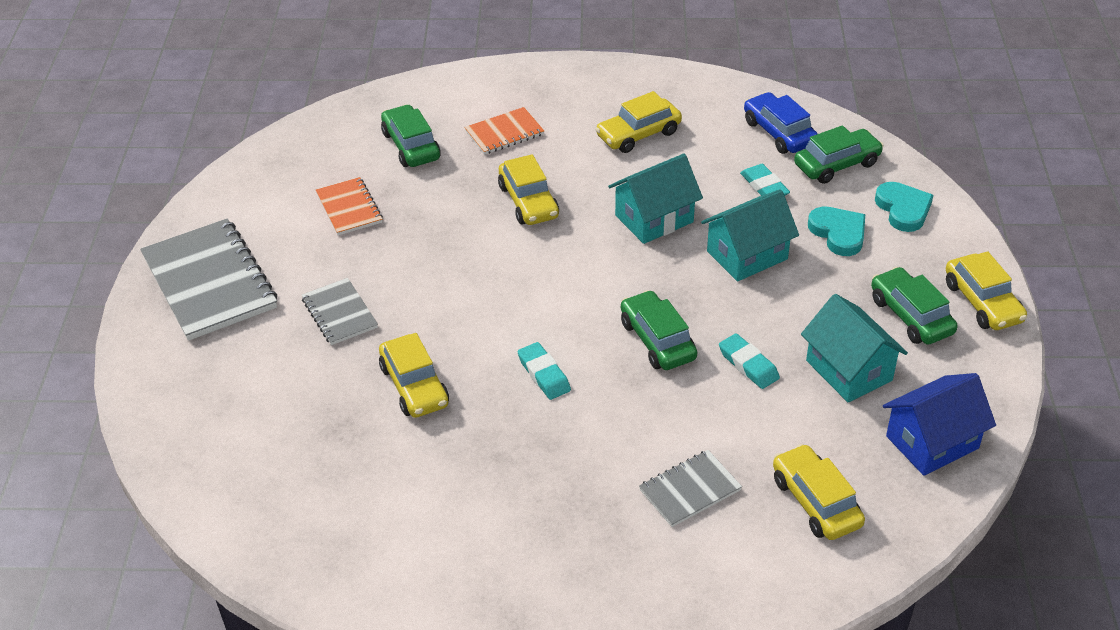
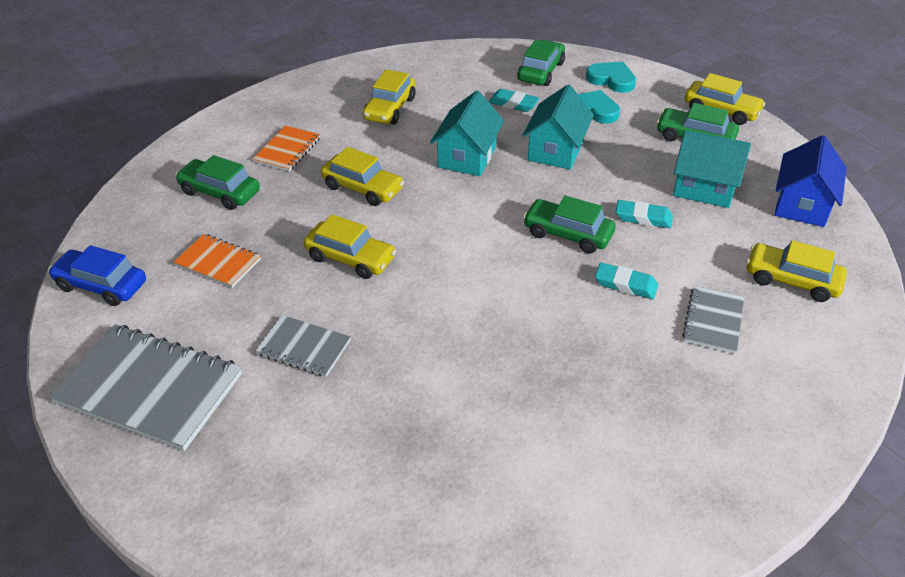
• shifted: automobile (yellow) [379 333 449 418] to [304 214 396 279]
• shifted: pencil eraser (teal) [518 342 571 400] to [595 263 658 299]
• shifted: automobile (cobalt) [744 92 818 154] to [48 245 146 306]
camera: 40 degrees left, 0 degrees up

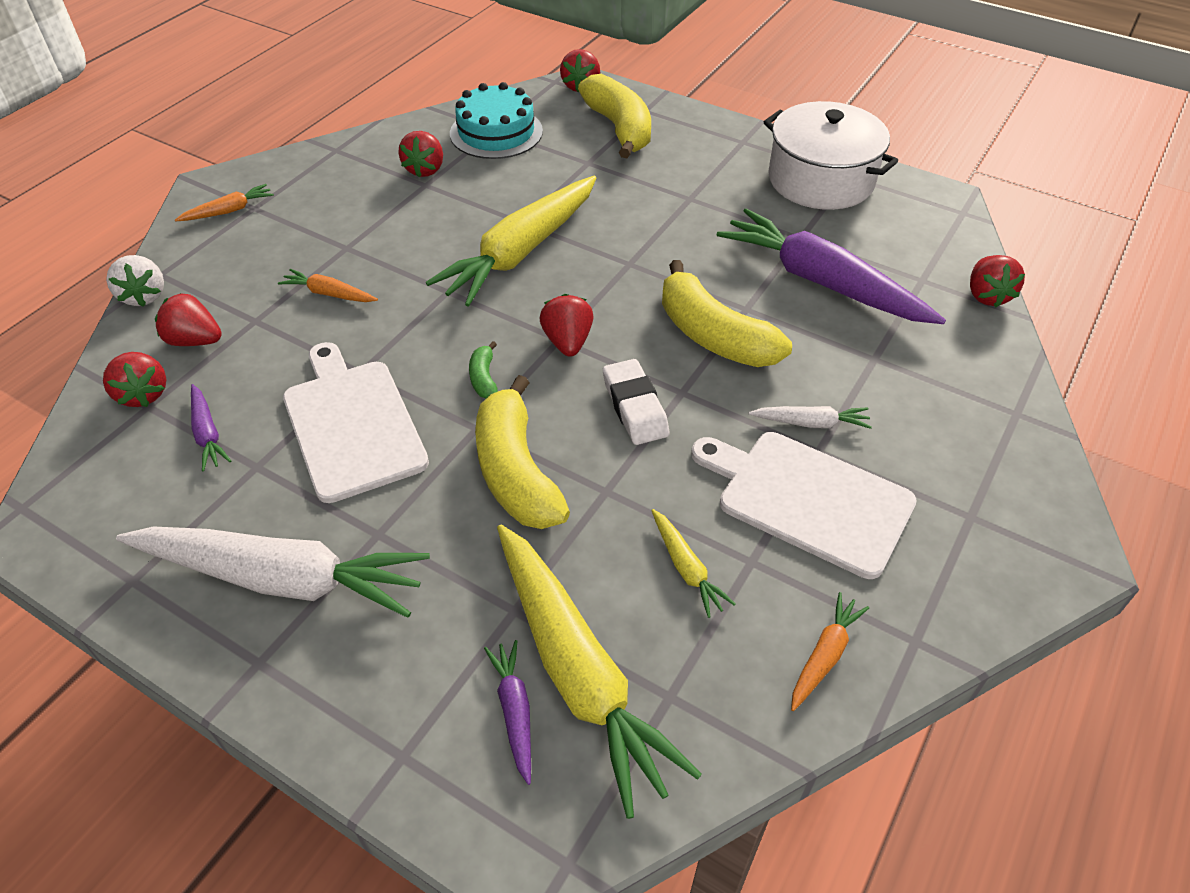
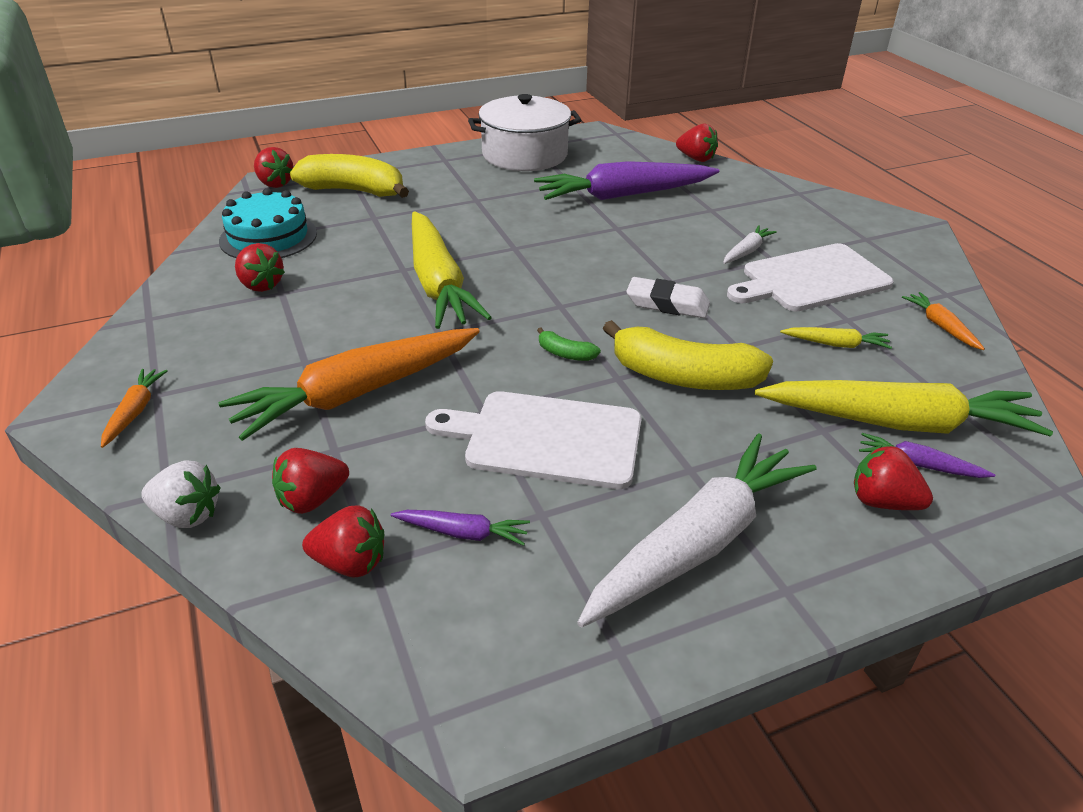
• scaled: toy carrot (bright orange) [278 269 378 302] = [219 328 480 441] x2.30
• shifted: toy strawberry (red) [539 294 593 357] to [854 445 933 510]
• gone: banana (yellow) [662 260 792 367]
camera: 55 degrees left, 10 degrees down

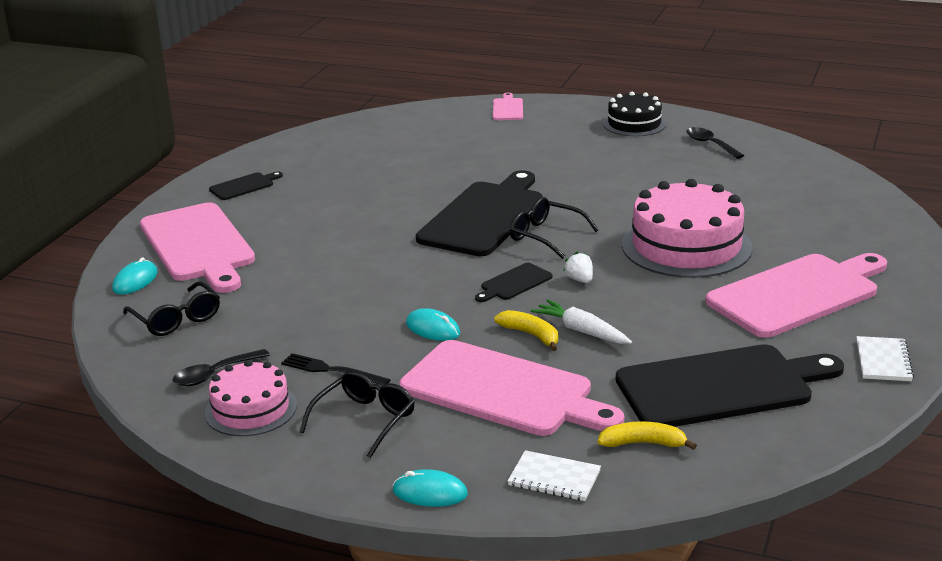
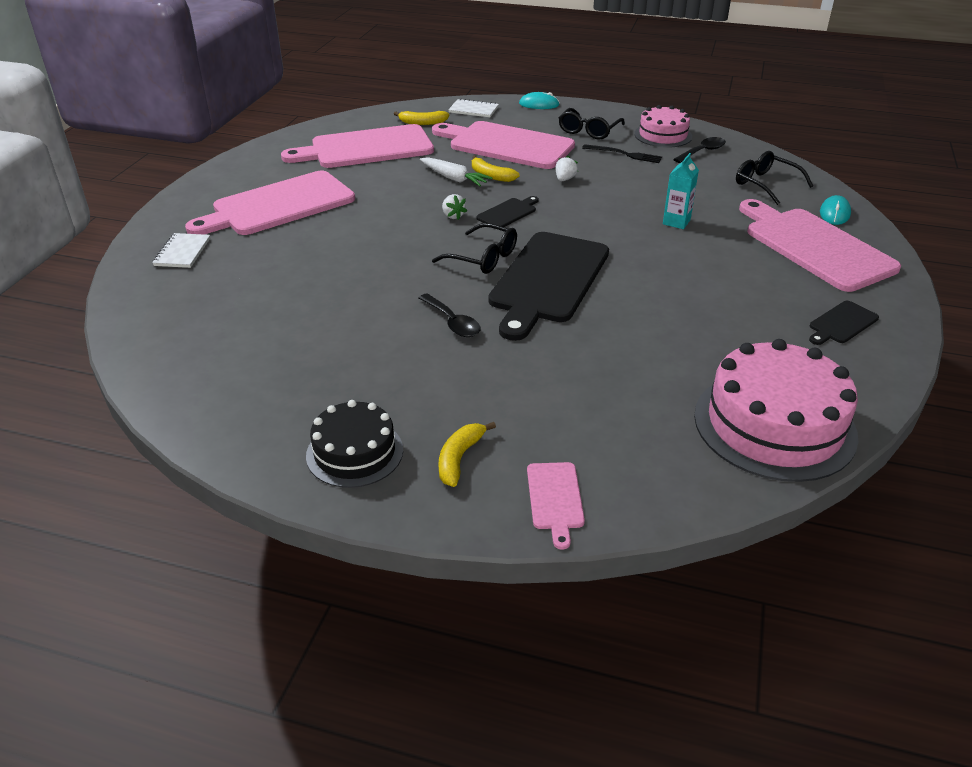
• swapped: computer mouse (teal) [406 308 460 341] to toy strawberry (pure white) [555 156 578 181]
• repainted: cutting board (ebony) [616 344 844 427] to cutting board (rose-pink) [281 124 434 168]
• shifted: cake (rose-pink) [622 179 753 278] to [694 339 858 482]
• shifted: spoon (ebony) [686 127 744 159] to [419 293 480 337]
• shifted: notebook (pure white) [856 336 914 381] to [152 233 210 268]
• new: banana (yellow) [438 422 496 487]
• new: juice carton (teal) [663 153 699 229]
camera: 175 degrees right, 10 degrees up

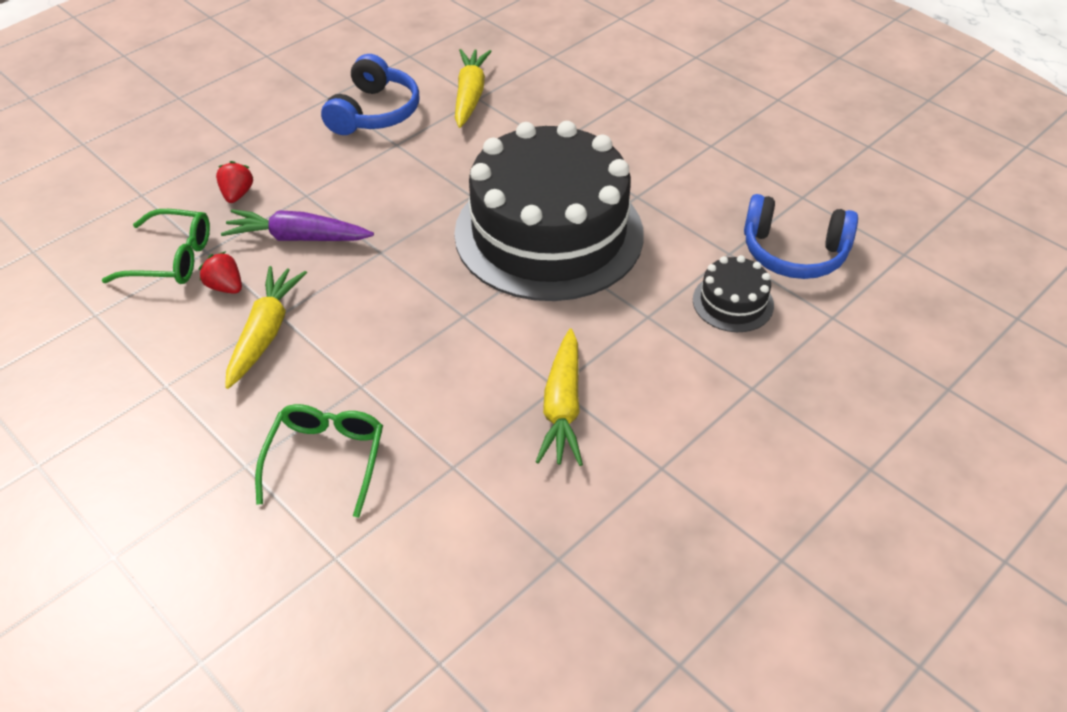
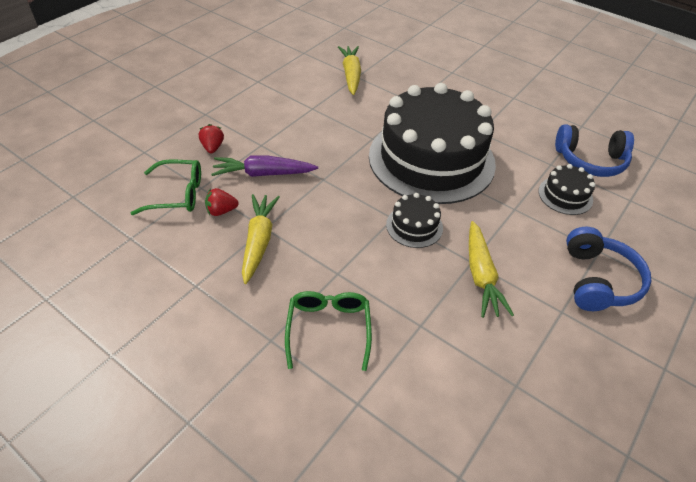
• rotated: toy strawberry (red) [198 251 242 294] = [205 188 239 216] 45 degrees counterclockwise
• shifted: headset (cobalt) [321 54 419 135] to [566 227 652 311]
• new: cake (ebony) [386 193 443 248]
camera: 10 degrees left, 0 degrees up

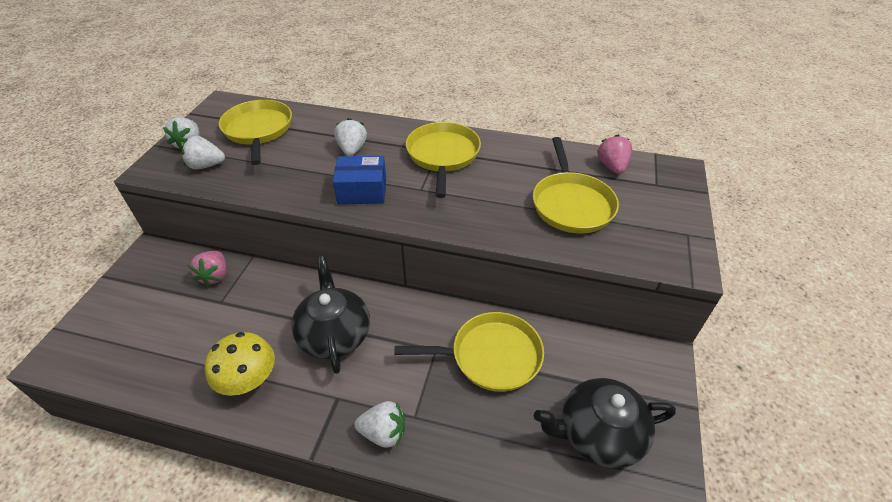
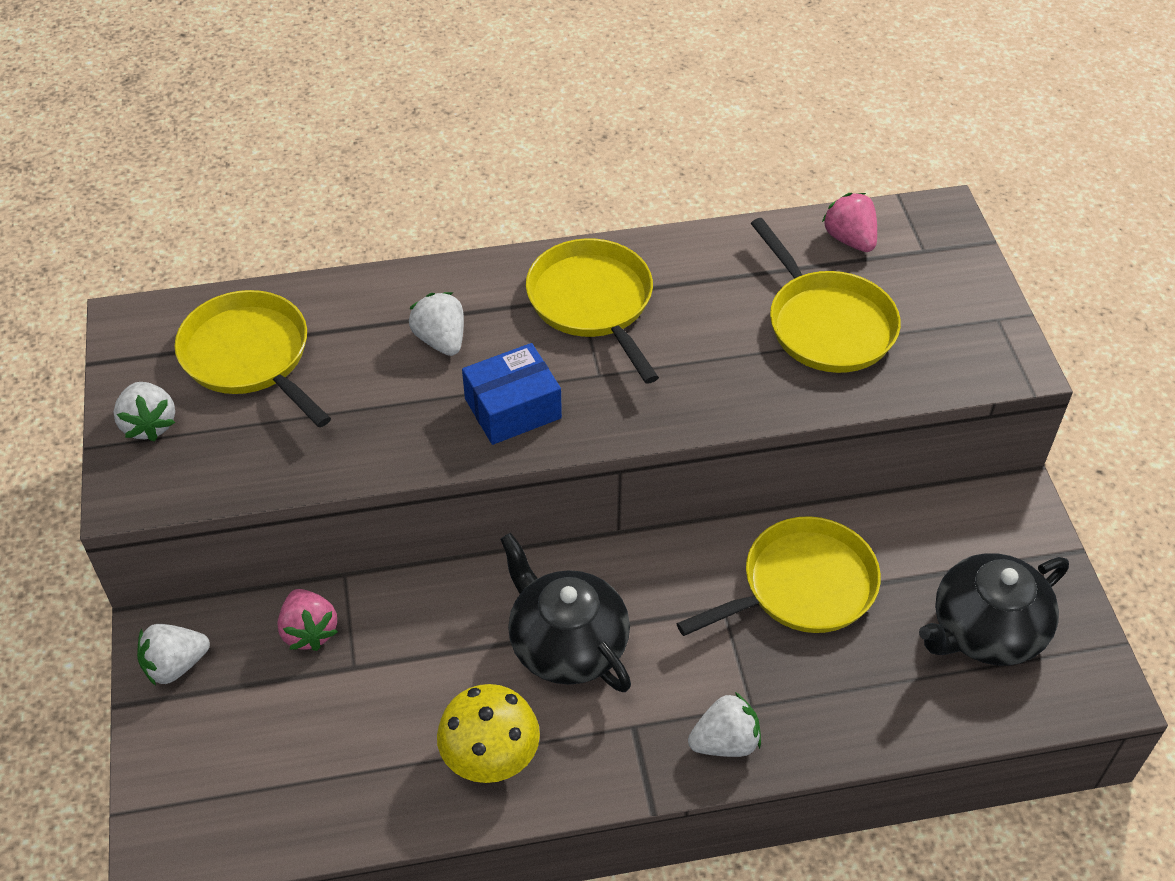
• shifted: toy strawberry (pure white) [182 135 225 169] to [137 624 210 686]
camera: 25 degrees left, 5 degrees up

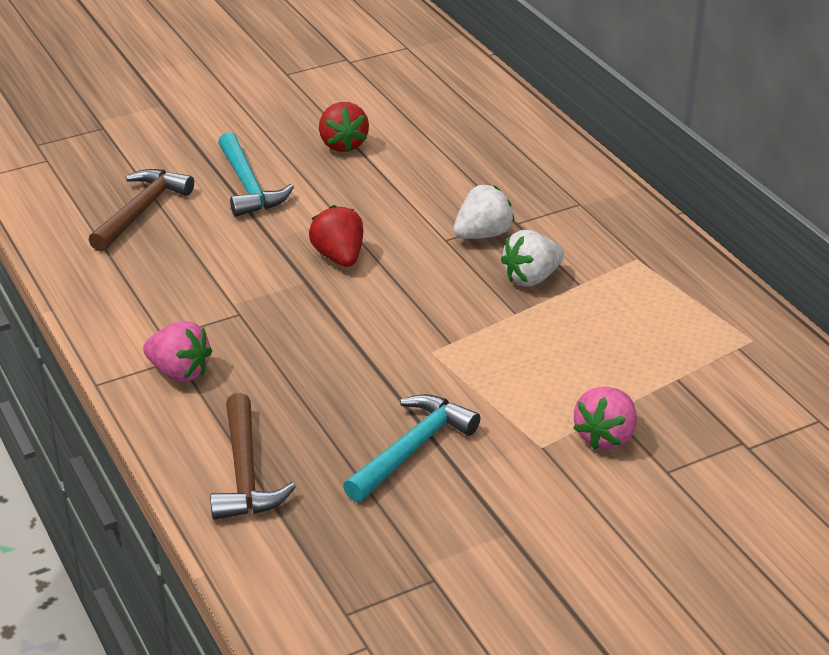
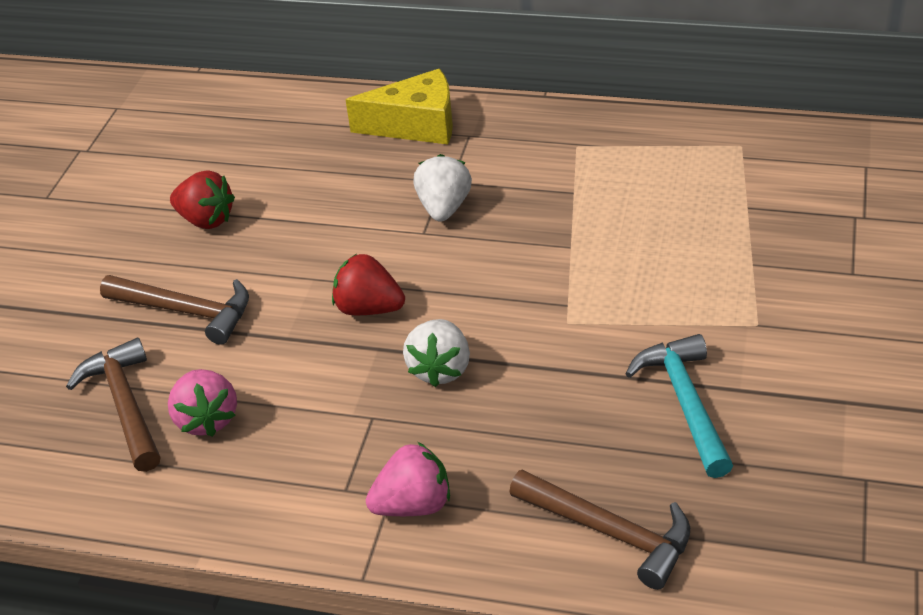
• repainted: claw hammer (teal) [218 132 294 217] to claw hammer (russet) [100 275 249 345]
• shifted: toy strawberry (pure white) [501 230 564 287] to [403 319 470 387]
• shifted: toy strawberry (rose-pink) [573 387 637 450] to [168 369 237 437]
• new: cheese wedge (yellow) [346 69 453 145]
camera: 45 degrees left, 5 degrees up

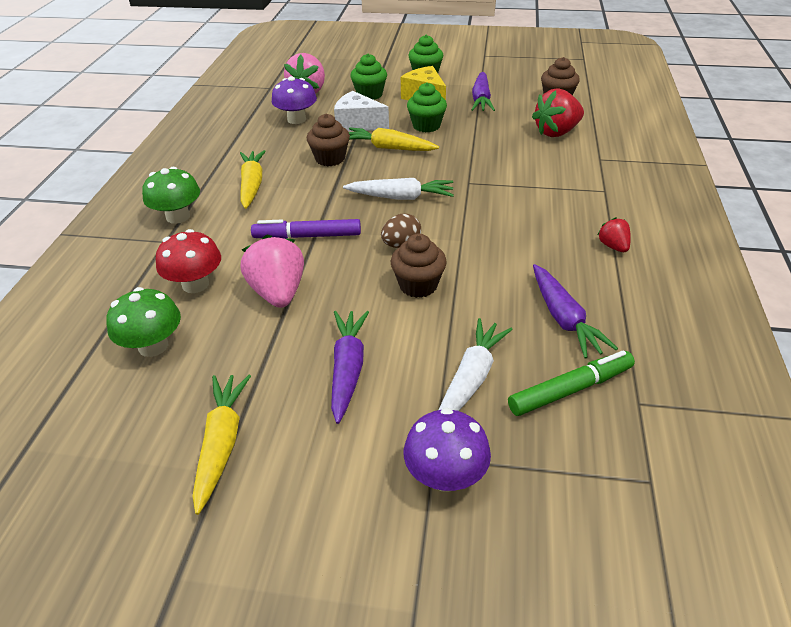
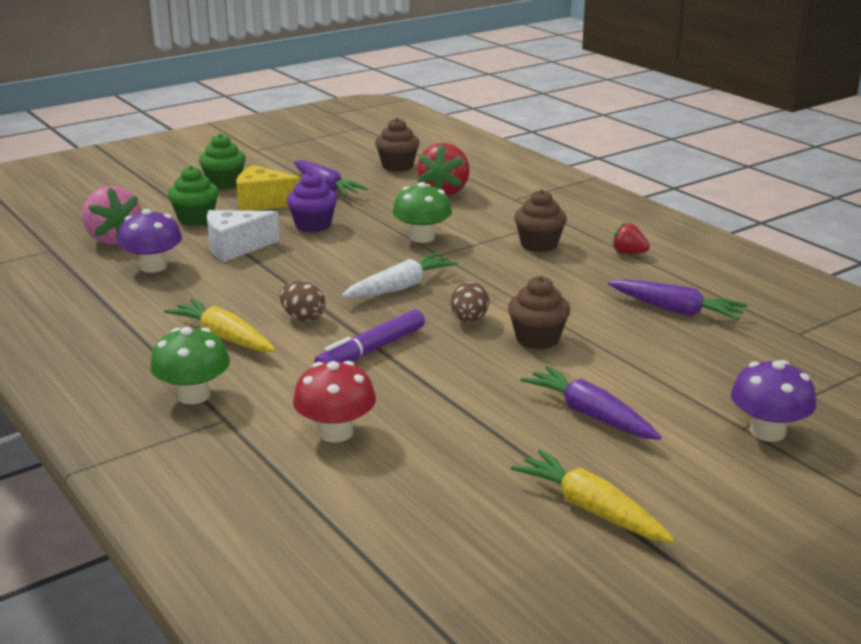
• shifted: fungus (emerald) [106 287 181 357] to [392 182 452 243]
• gone: toy strawberry (rose-pink) [241 235 304 308]
• shifted: fairy cake (russet) [307 114 350 166] to [514 189 567 252]
• gone: toy carrot (yellow) [349 128 439 151]
• repainted: fairy cake (emerald) [407 82 447 132] to fairy cake (royal purple) [287 172 337 232]
• gone: toy carrot (pure white) [439 318 513 411]
• gone: felt pen (emerald) [508 350 635 416]
• new: egg shape (russet) [280 281 325 321]
camera: 45 degrees left, 15 degrees down

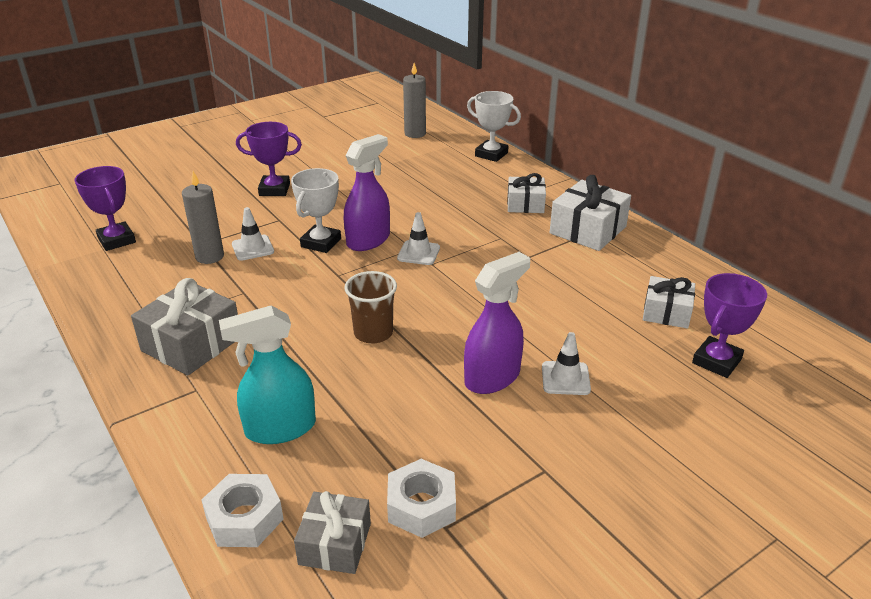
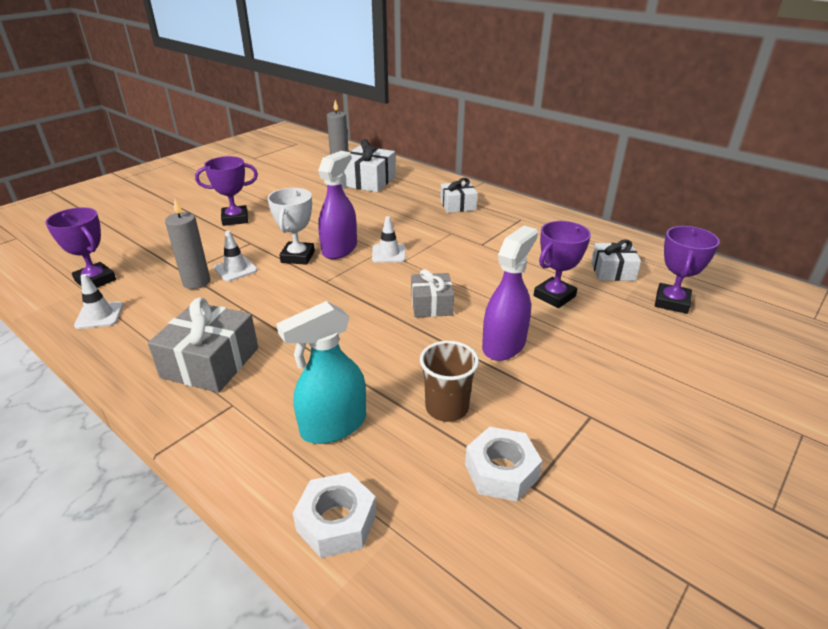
• shifted: gift (grey) [294 491 371 574] to [411 269 454 317]
• shifted: cup (russet) [345 271 397 344] to [420 341 479 422]
• gone: award cup (pure white) [467 91 521 162]
• shifted: road cone (pure white) [542 332 591 395] to [74 274 123 329]
• shifted: gift (pure white) [550 175 631 251] to [344 139 396 192]
• new: award cup (royal purple) [534 221 591 308]
camera: 15 degrees left, 0 degrees up

